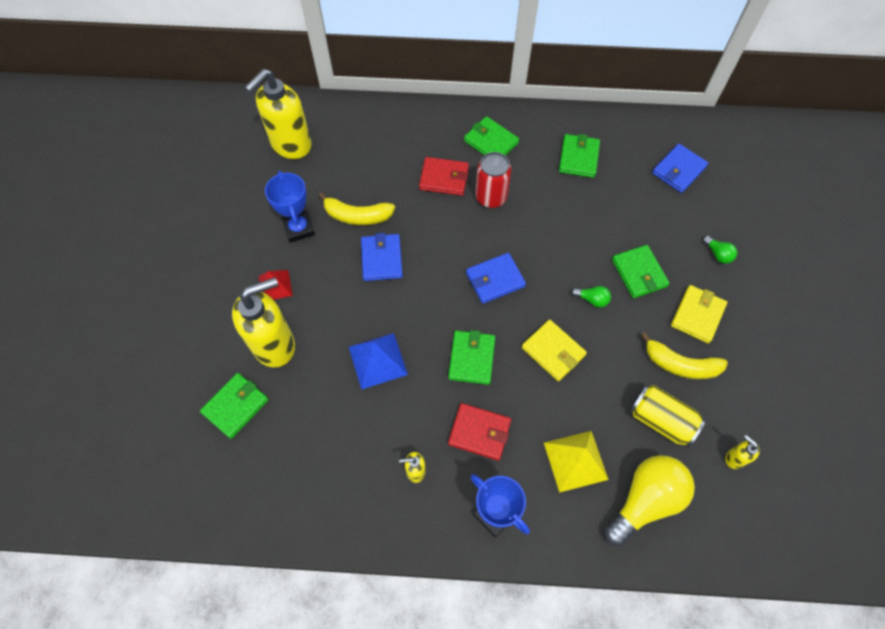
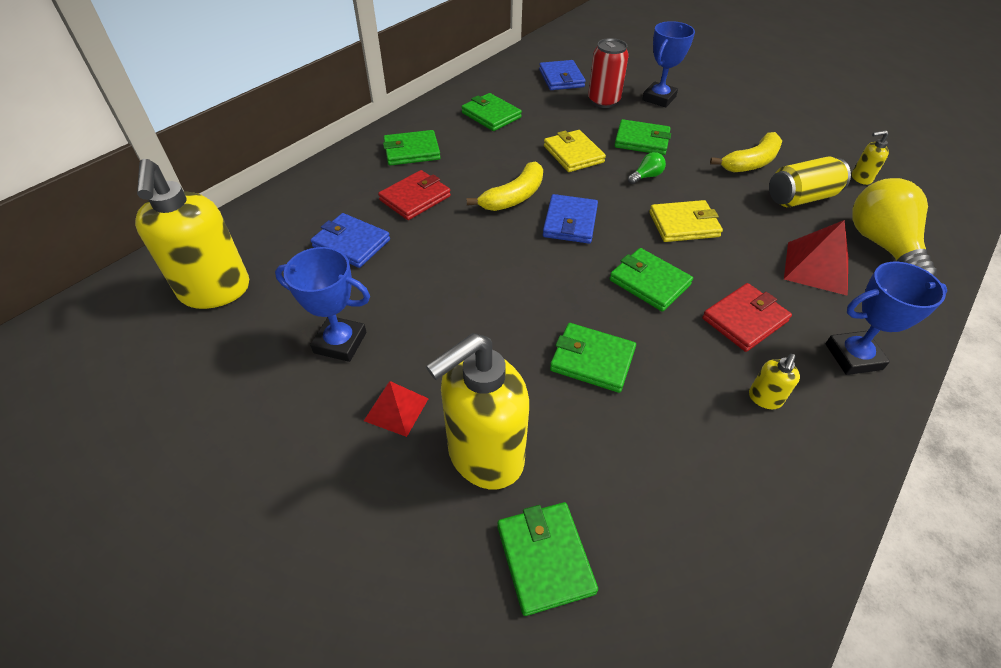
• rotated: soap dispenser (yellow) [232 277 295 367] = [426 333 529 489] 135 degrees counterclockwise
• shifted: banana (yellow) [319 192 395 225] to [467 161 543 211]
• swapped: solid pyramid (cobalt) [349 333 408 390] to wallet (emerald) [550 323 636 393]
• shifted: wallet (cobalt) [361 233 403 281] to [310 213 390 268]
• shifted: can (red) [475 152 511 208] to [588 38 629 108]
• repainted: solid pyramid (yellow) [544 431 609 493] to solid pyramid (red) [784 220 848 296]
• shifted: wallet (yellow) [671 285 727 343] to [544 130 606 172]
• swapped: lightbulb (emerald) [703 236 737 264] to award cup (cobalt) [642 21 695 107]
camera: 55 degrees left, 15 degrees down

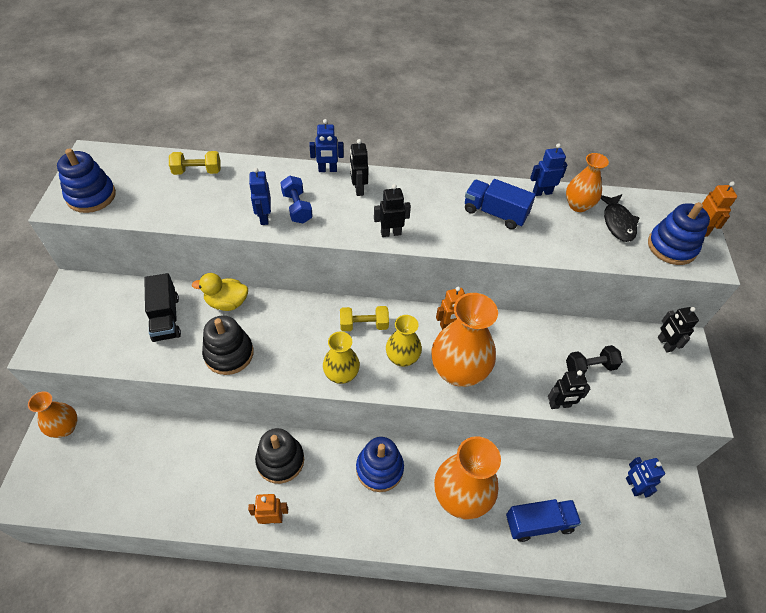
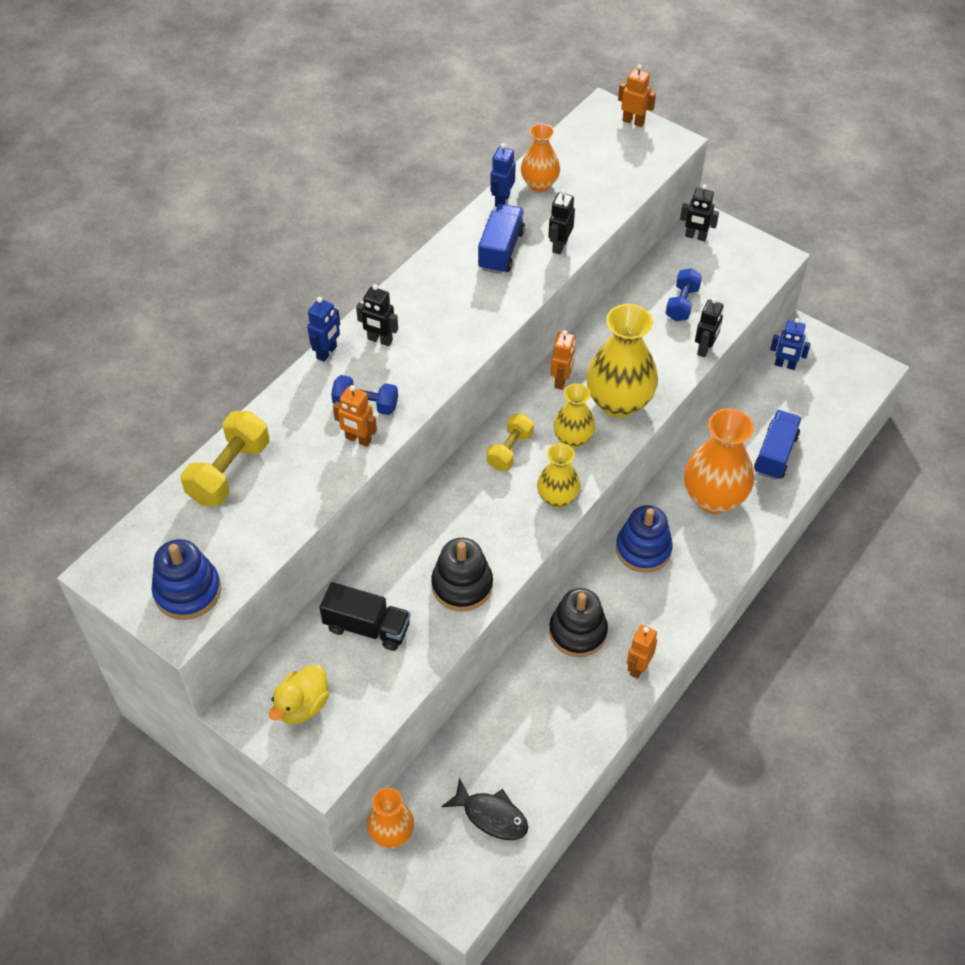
• scaled: free weight (yellow) [169 151 221 175] = [181 411 269 506] x1.51
• shifted: toy duck (yellow) [192 273 248 311] to [269 664 329 724]
• repainted: toy robot (cobalt) [249 168 271 225] to toy robot (bright orange) [333 385 377 447]
• shifted: toy robot (ebony) [374 184 411 237] to [548 189 575 254]
• repainted: flower vase (bright orange) [432 293 498 387] to flower vase (yellow) [586 304 658 418]
• rotated: truck (cobalt) [465 179 536 229] = [478 204 525 274] 135 degrees clockwise
• repainted: free weight (ebony) [566 345 623 374] to free weight (cobalt) [666 268 702 321]
• shifted: fish (ebony) [601 194 640 242] to [441 778 529 840]
• gone: stacking toy (cobalt) [648 202 710 265]
camera: 55 degrees left, 0 degrees up

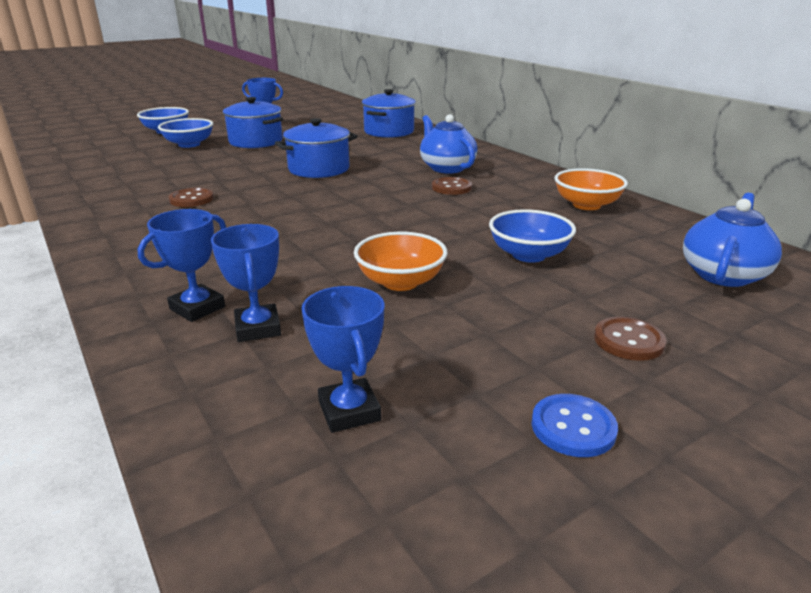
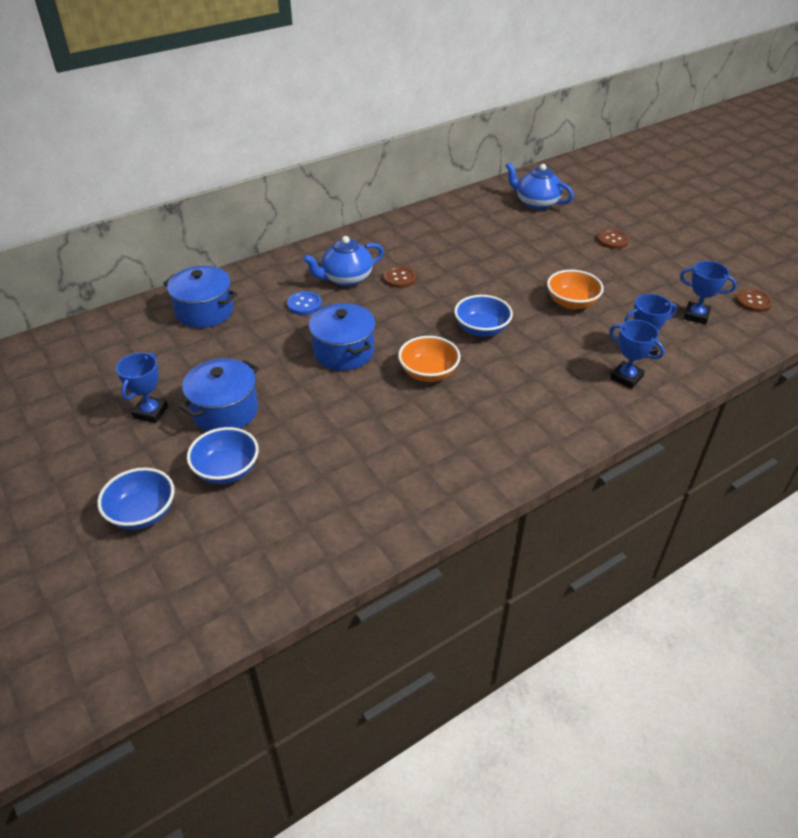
• shifted: button (russet) [169 188 214 207] to [736 289 773 312]
• rotated: award cup (cobalt) [301 286 384 433] = [680 261 737 325] 45 degrees clockwise
• shifted: bowl (cobalt) [489 209 576 263] to [454 295 513 337]
• shifted: button (cobalt) [531 394 618 457] to [287 291 322 315]
• shifted: bowl (bright orange) [554 168 628 210] to [398 336 460 382]
camera: 90 degrees left, 15 degrees up

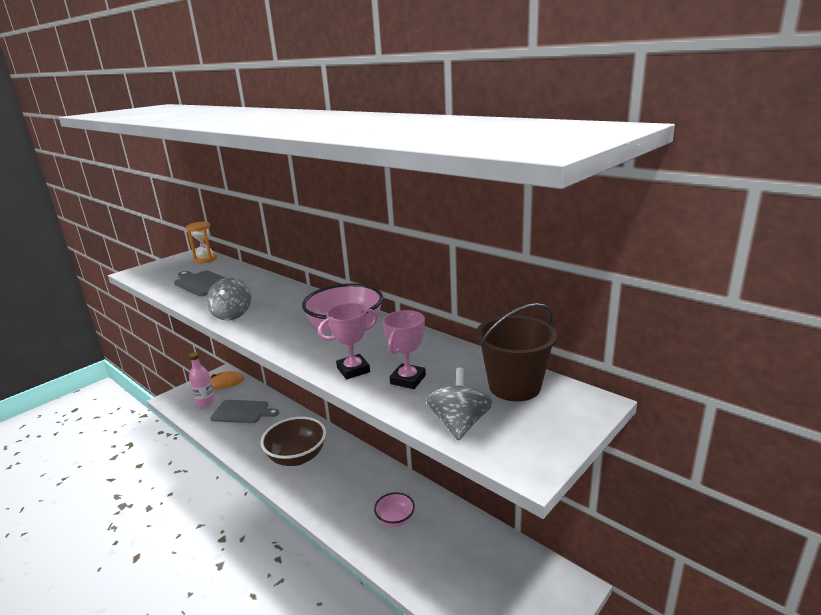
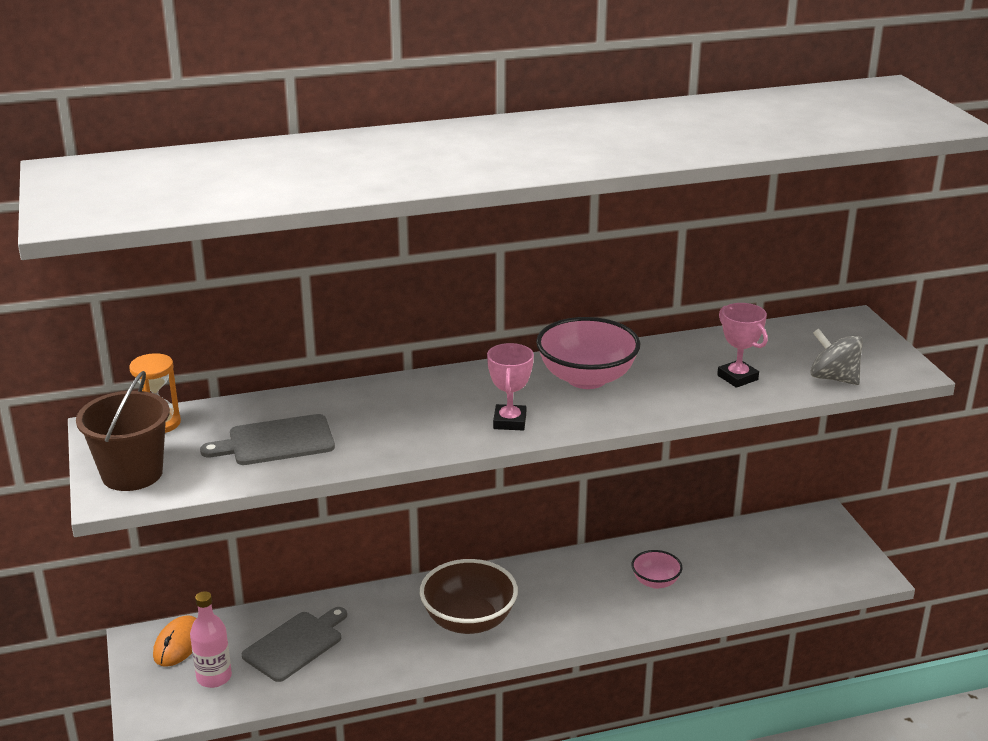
• gone: spinning top (grey) [206 278 251 320]
• shifted: award cup (rose-pink) [318 303 378 379] to [487 343 534 430]
• shifted: bucket (russet) [476 303 557 401] to [76 371 170 491]
camera: 60 degrees left, 5 degrees up

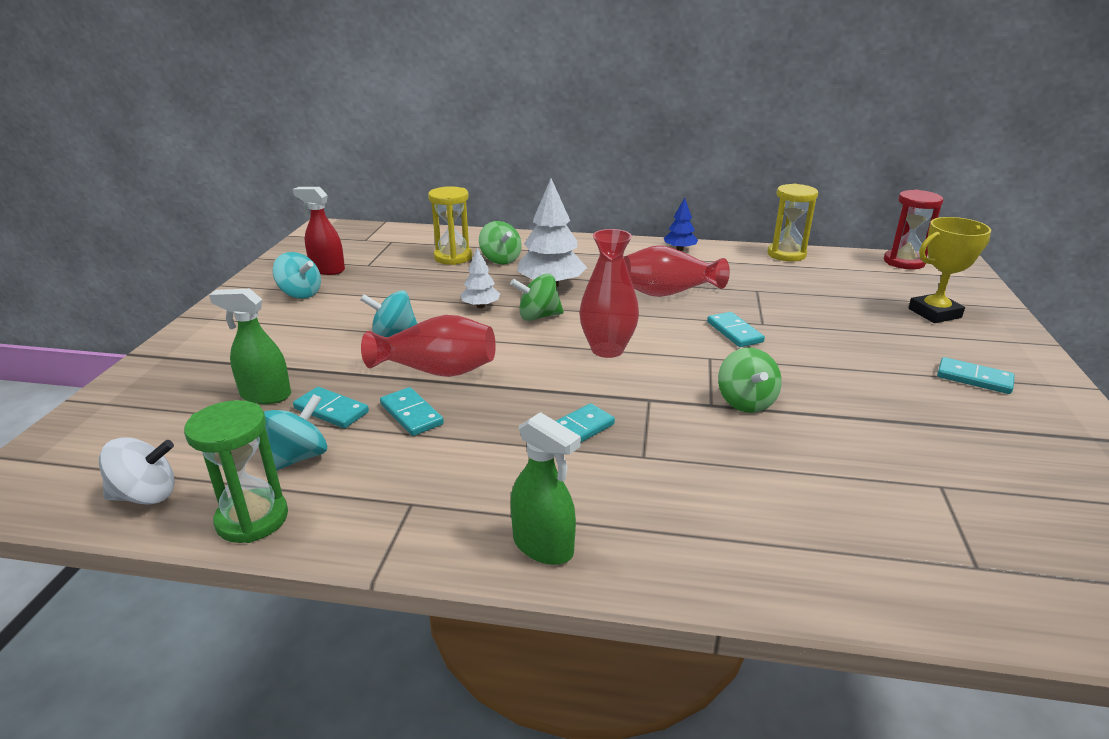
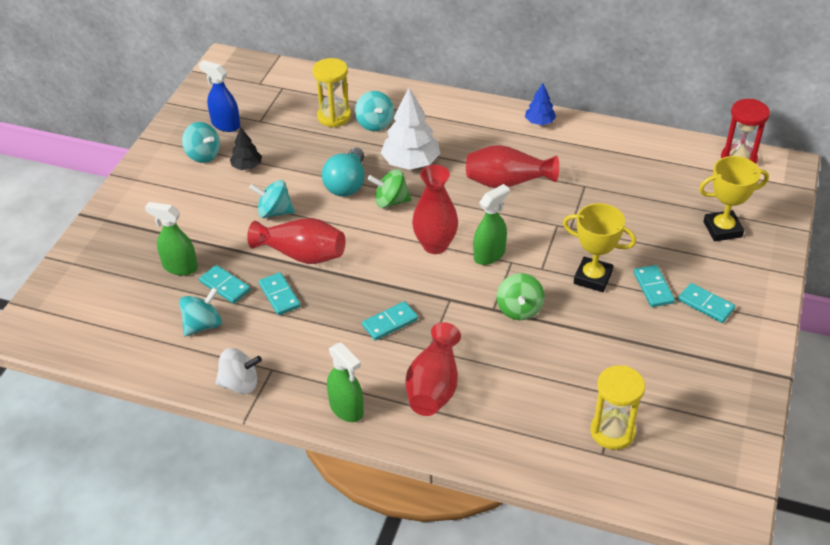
• shifted: spinning top (pure white) [99 437 175 505] to [215 348 262 394]
• gone: sandglass (emerald) [184 400 288 543]
• repainted: spray cleaner (red) [293 187 345 275] to spray cleaner (cobalt) [199 60 240 132]
• swapped: fir tree (pure white) [460 248 500 308] to lightbulb (teal) [322 148 365 197]
• repainted: spinning top (emerald) [479 221 522 265] to spinning top (teal) [355 91 394 131]
• shifted: domino (teal) [707 312 765 347] to [634 265 675 307]
• shifted: sandglass (yellow) [767 184 818 262] to [590 365 645 450]
• new: fir tree (ebony) [230 127 262 170]
• new: flower vase (red) [405 322 461 416]
• new: spray cleaner (emerald) [474 184 510 265]
• new: award cup (yellow) [563 203 636 292]
camera: 10 degrees right, 15 degrees up

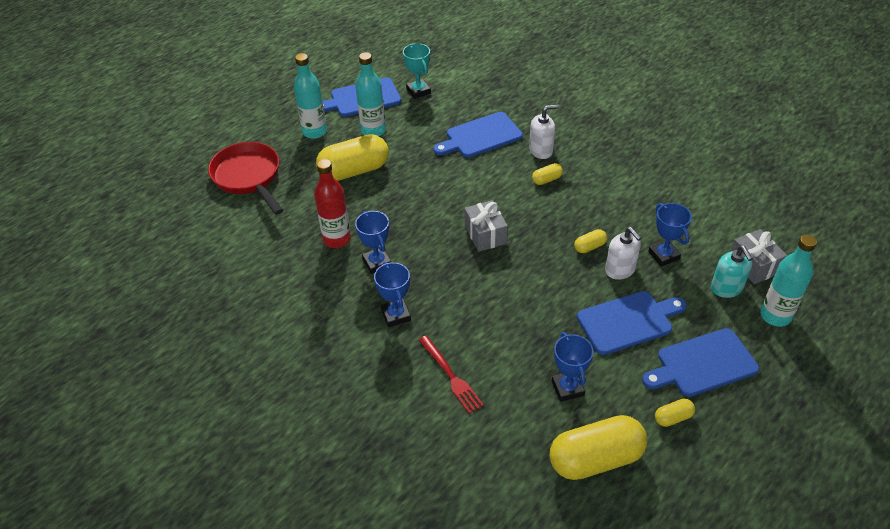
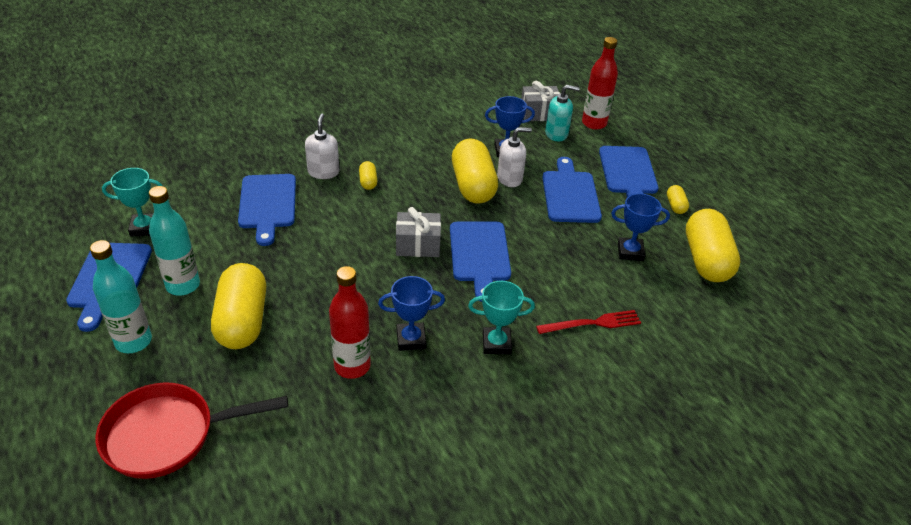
• repainted: award cup (cobalt) [374 262 411 327] to award cup (teal) [468 281 535 354]
• scaled: pill shape (yellow) [574 229 607 253] = [452 138 498 204] x2.27
• repainted: drink bottle (teal) [760 235 817 327] to drink bottle (red) [582 37 618 130]
• new: cutting board (cobalt) [450 222 511 302]
camera: 75 degrees left, 5 degrees down

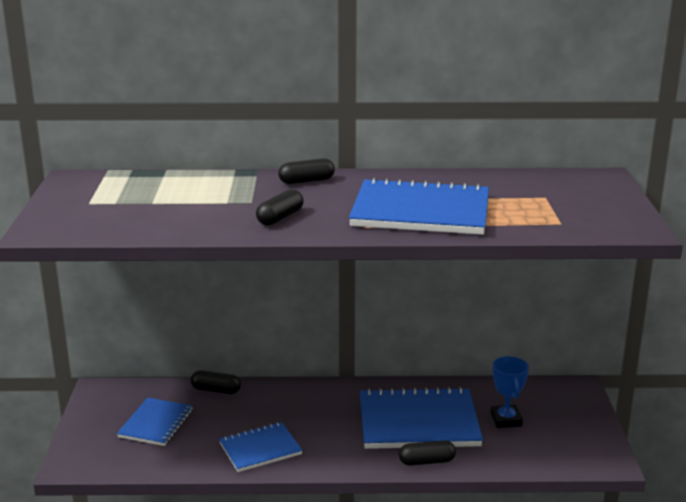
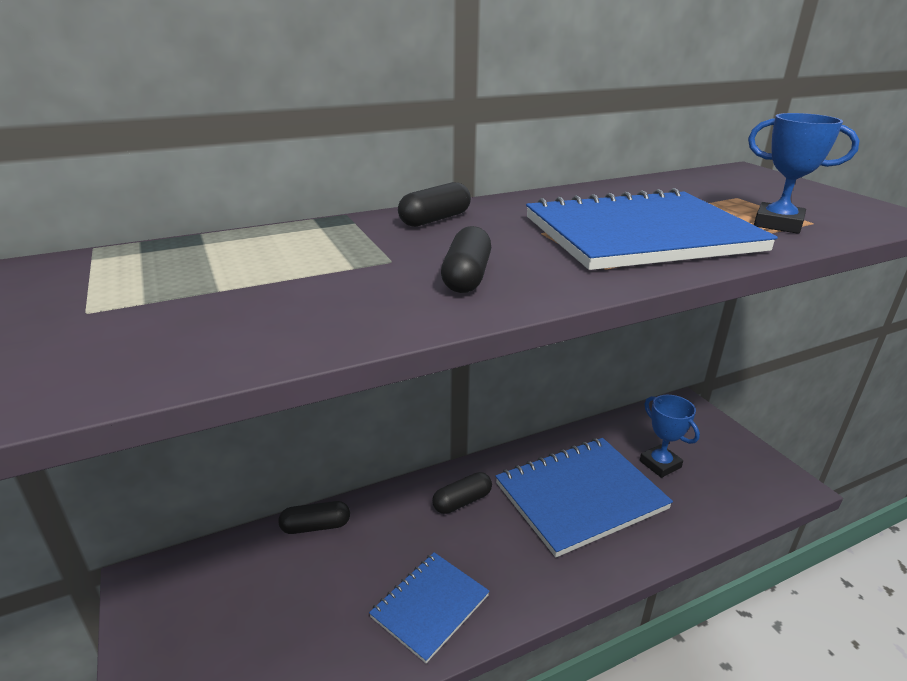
• gone: notebook (cobalt) [117 398 193 446]
• shifted: pill shape (ebony) [399 440 456 466] to [432 472 492 514]
• new: award cup (cobalt) [748 113 859 234]
camera: 25 degrees left, 5 degrees up

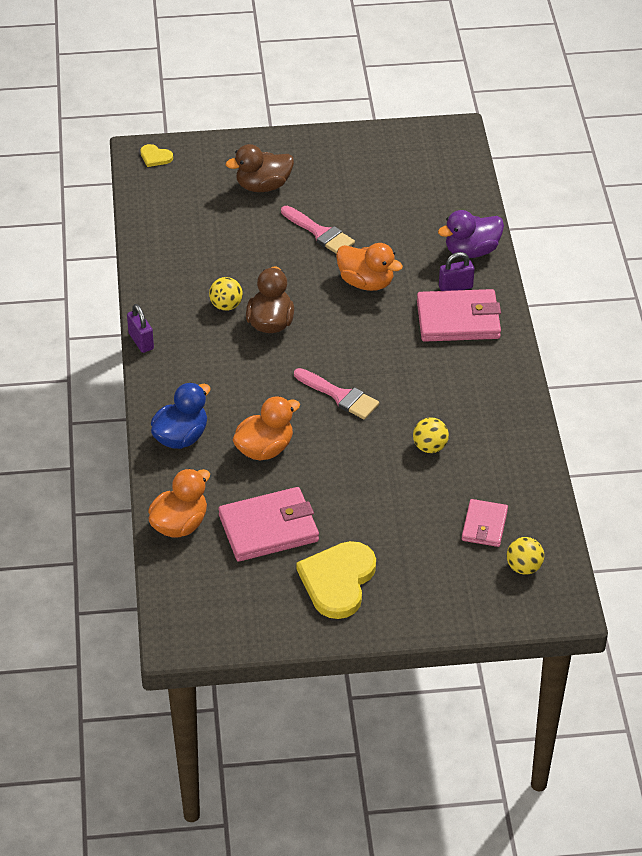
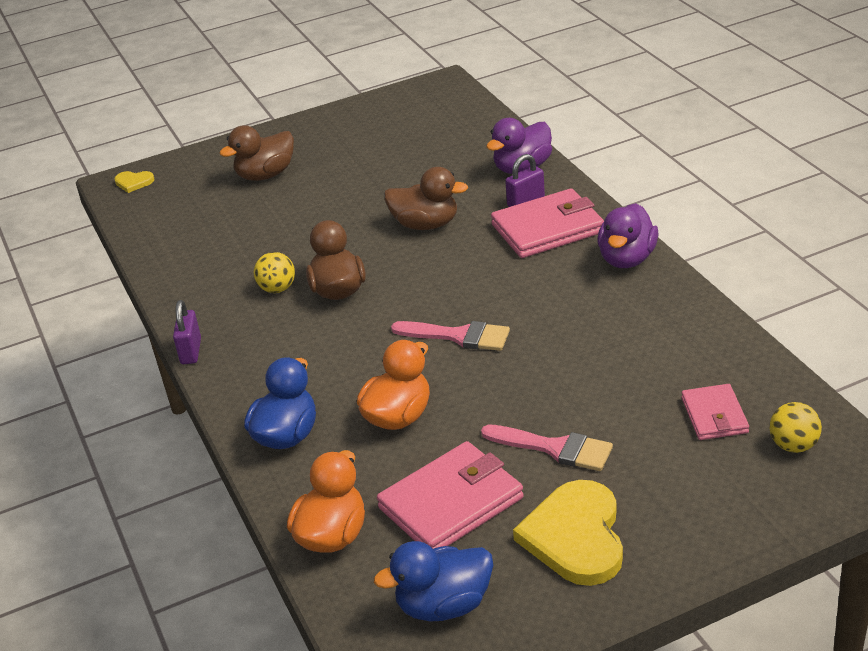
• rotated: padlock (royal purple) [127 304 154 353] = [173 300 201 364] 45 degrees clockwise
• shifted: paint brush (rose-pink) [281 206 355 254] to [481 425 613 471]
• repainted: toy duck (bright orange) [336 243 403 291] to toy duck (russet) [384 167 468 230]
• gone: sphere (yellow) [413 417 449 453]
• new: toy duck (cobalt) [374 541 493 621]
• new: toy duck (royal purple) [598 203 658 268]
camera: 15 degrees left, 10 degrees down

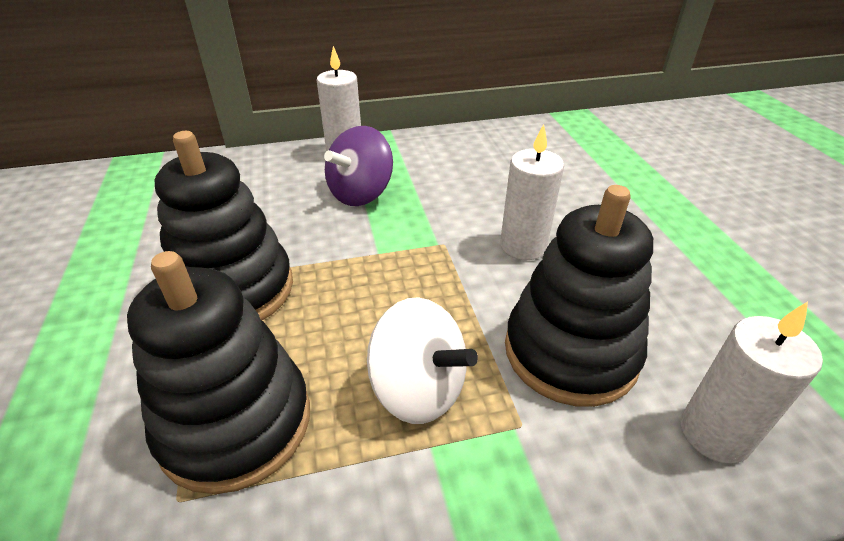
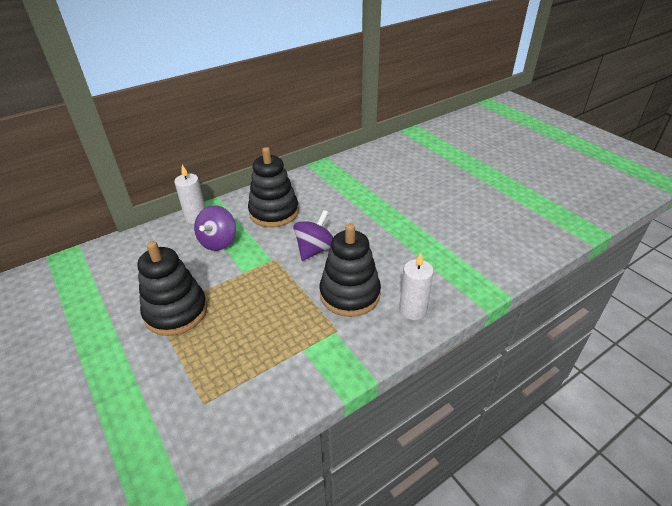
• shifted: stacking toy (ebony) [127 251 310 494] to [248 147 299 227]
• gone: spinning top (pure white) [367 297 478 424]
• swapped: candle (pure white) [500 124 564 260] to spinning top (royal purple) [293 210 333 261]
camera: 20 degrees left, 0 degrees up

